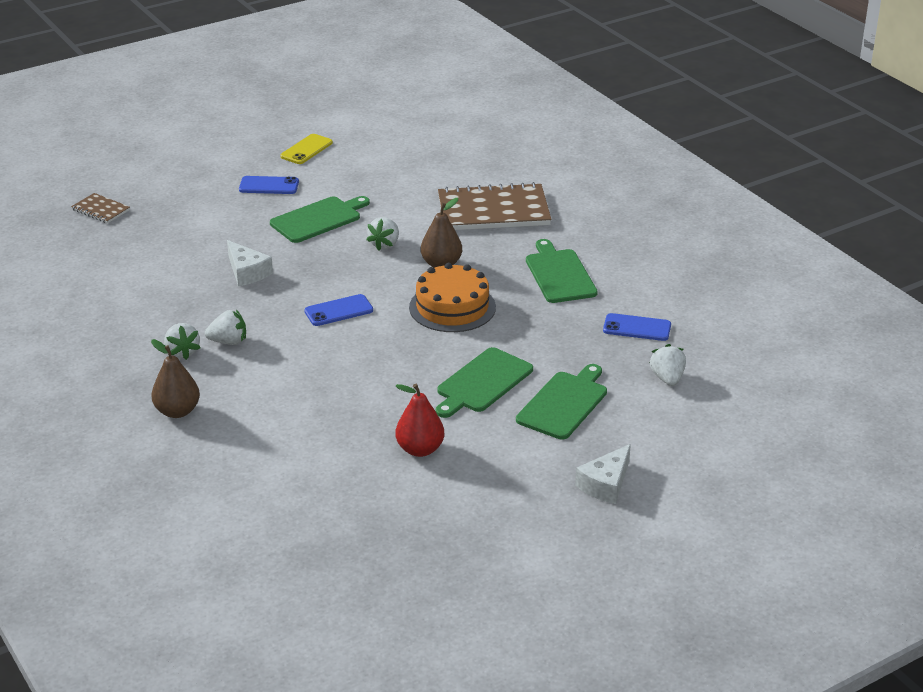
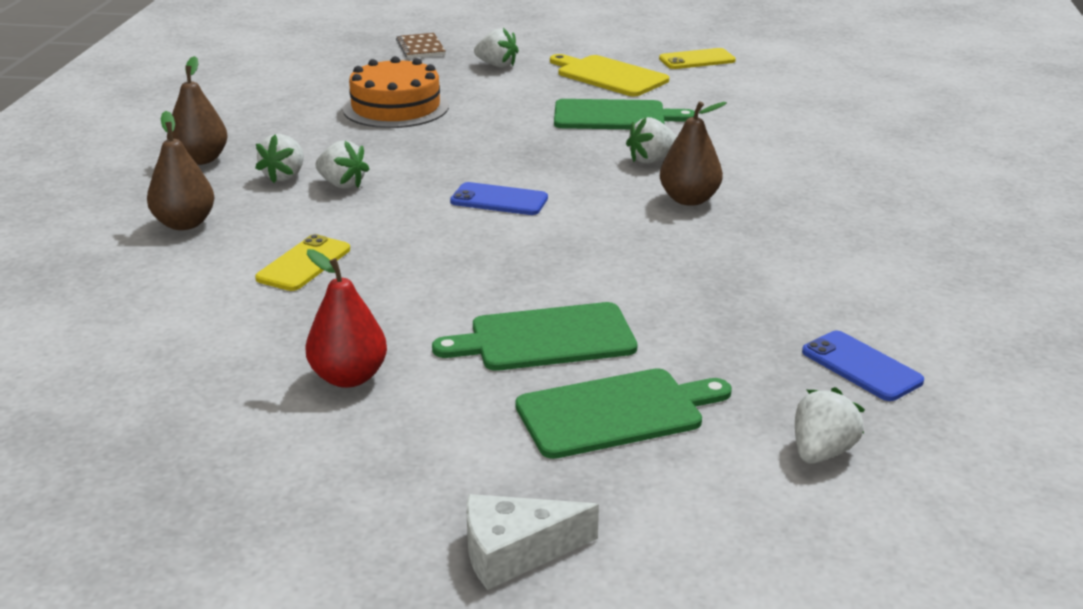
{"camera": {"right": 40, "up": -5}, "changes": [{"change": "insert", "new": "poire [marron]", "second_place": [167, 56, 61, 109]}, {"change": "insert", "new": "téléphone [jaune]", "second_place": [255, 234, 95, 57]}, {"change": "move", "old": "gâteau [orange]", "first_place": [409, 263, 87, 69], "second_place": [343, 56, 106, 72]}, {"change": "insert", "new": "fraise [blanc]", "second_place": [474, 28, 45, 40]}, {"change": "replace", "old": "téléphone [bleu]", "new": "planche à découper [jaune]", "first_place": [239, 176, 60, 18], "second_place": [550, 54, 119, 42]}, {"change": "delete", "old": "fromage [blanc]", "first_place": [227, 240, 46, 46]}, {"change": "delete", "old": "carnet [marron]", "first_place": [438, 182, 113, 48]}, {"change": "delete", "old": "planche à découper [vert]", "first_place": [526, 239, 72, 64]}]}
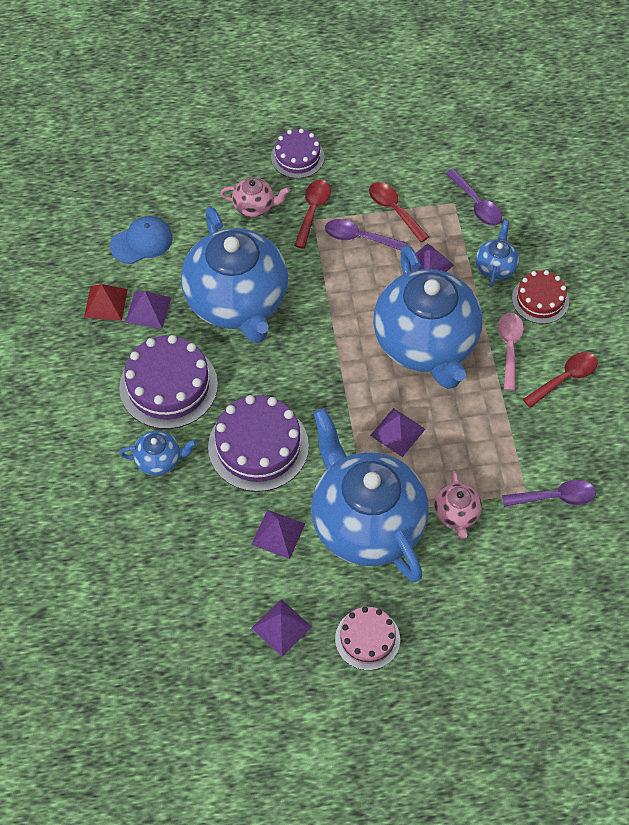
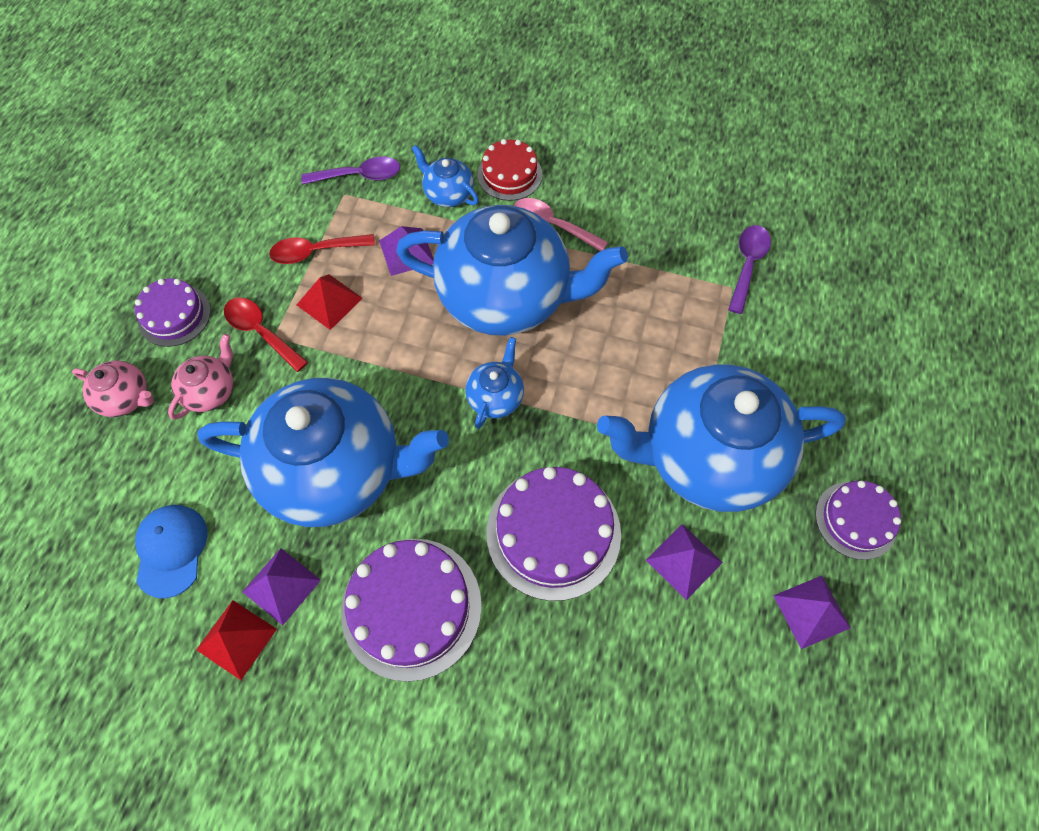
{"camera": {"right": -65, "up": 5}, "changes": [{"change": "move", "old": "théière [rose]", "first_place": [434, 470, 48, 69], "second_place": [72, 361, 82, 56]}, {"change": "replace", "old": "cuillère [violet]", "new": "pyramide [rouge]", "first_place": [325, 219, 83, 31], "second_place": [297, 274, 66, 56]}, {"change": "move", "old": "théière [bleu]", "first_place": [119, 431, 78, 45], "second_place": [465, 337, 59, 92]}, {"change": "recolor", "old": "gâteau [rose]", "new": "gâteau [violet]", "first_place": [335, 607, 65, 63], "second_place": [815, 481, 86, 79]}, {"change": "delete", "old": "pyramide [violet]", "first_place": [370, 408, 56, 49]}, {"change": "delete", "old": "cuillère [rouge]", "first_place": [523, 352, 75, 56]}]}
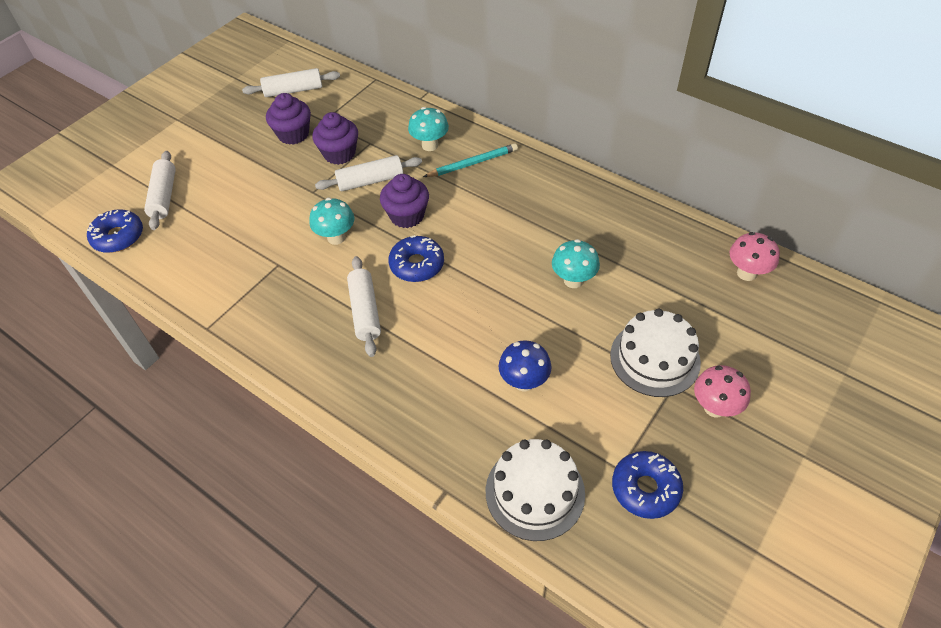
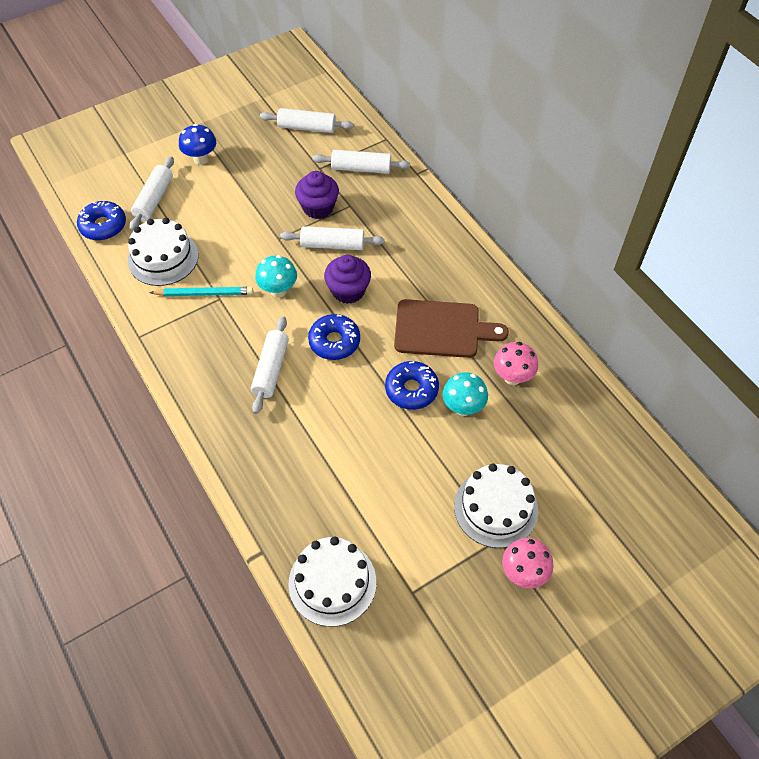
{"camera": {"right": 20, "up": 5}, "changes": [{"change": "insert", "new": "gâteau [blanc]", "second_place": [128, 218, 71, 68]}, {"change": "move", "old": "crayon [turquoise]", "first_place": [423, 143, 95, 34], "second_place": [149, 287, 104, 9]}, {"change": "move", "old": "champignon [bleu]", "first_place": [499, 340, 52, 51], "second_place": [179, 124, 37, 41]}, {"change": "insert", "new": "rouleau à pâtisserie [blanc]", "second_place": [312, 150, 98, 24]}, {"change": "move", "old": "beignet [bleu]", "first_place": [612, 451, 71, 68], "second_place": [385, 361, 54, 49]}, {"change": "insert", "new": "planche à découper [marron]", "second_place": [394, 299, 115, 59]}, {"change": "move", "old": "champignon [rose]", "first_place": [730, 232, 50, 49], "second_place": [494, 342, 44, 43]}, {"change": "delete", "old": "muffin [violet]", "first_place": [266, 93, 45, 52]}, {"change": "delete", "old": "champignon [turquoise]", "first_place": [408, 107, 41, 44]}]}
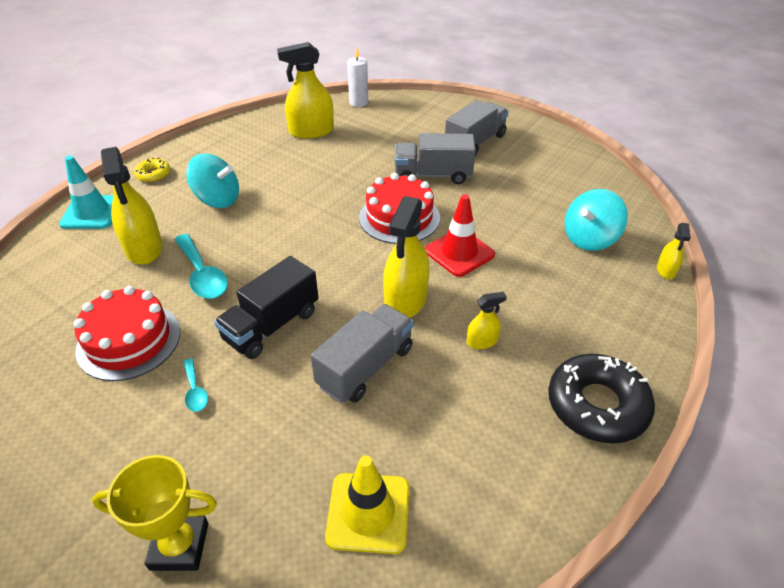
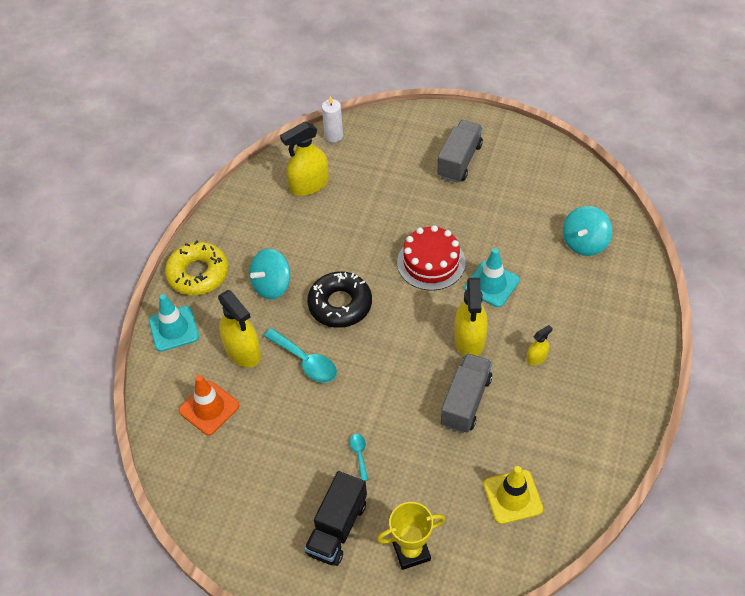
{"camera": {"right": -15, "up": 10}, "changes": [{"change": "resize", "old": "beignet [jaune]", "first_place": [134, 158, 36, 24], "second_place": [165, 241, 63, 54], "factor": 2.0}, {"change": "insert", "new": "cône de chantier [orange]", "second_place": [179, 375, 60, 60]}, {"change": "rotate", "old": "toupie [turquoise]", "first_place": [186, 154, 53, 54], "second_place": [249, 249, 41, 50], "degrees": 135}, {"change": "move", "old": "camion [noir]", "first_place": [214, 256, 105, 103], "second_place": [304, 471, 63, 95]}, {"change": "move", "old": "beignet [noir]", "first_place": [548, 354, 107, 90], "second_place": [307, 272, 65, 56]}, {"change": "rotate", "old": "cuillère [turquoise]", "first_place": [183, 358, 25, 54], "second_place": [350, 434, 18, 47], "degrees": -150}, {"change": "recolor", "old": "cône de chantier [rouge]", "new": "cône de chantier [turquoise]", "first_place": [425, 194, 70, 83], "second_place": [464, 248, 56, 59]}, {"change": "delete", "old": "gâteau [rouge]", "first_place": [73, 286, 107, 95]}, {"change": "delete", "old": "camion [gris]", "first_place": [395, 133, 81, 51]}, {"change": "delete", "old": "vaporisateur [jaune]", "first_place": [657, 223, 34, 56]}]}
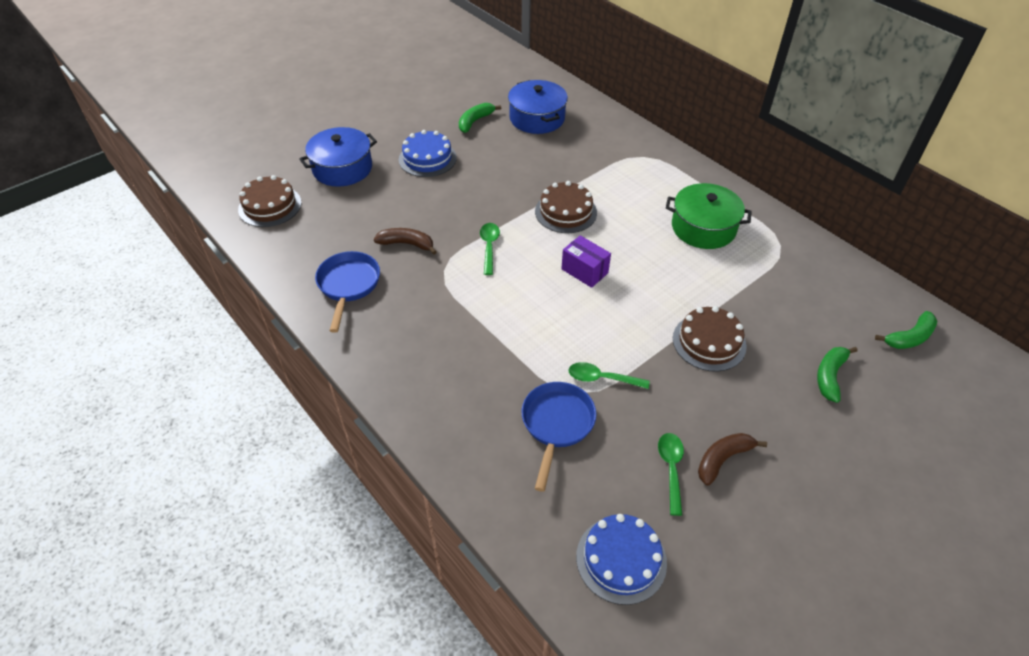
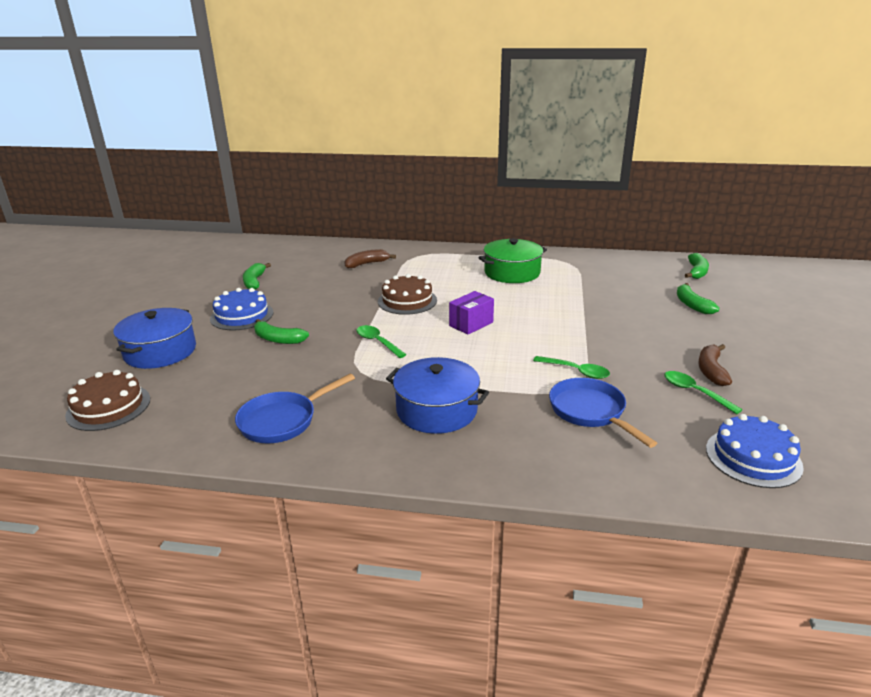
{"camera": {"right": -40, "up": -20}, "changes": [{"change": "rotate", "old": "poêle [bleu]", "first_place": [315, 251, 65, 82], "second_place": [235, 374, 120, 69], "degrees": -90}, {"change": "insert", "new": "banane [vert]", "second_place": [254, 319, 55, 25]}, {"change": "move", "old": "banane [marron]", "first_place": [374, 228, 63, 27], "second_place": [344, 249, 52, 20]}, {"change": "move", "old": "marmite [bleu]", "first_place": [508, 80, 60, 54], "second_place": [386, 357, 103, 77]}, {"change": "rotate", "old": "boîte [violet]", "first_place": [561, 235, 50, 53], "second_place": [449, 291, 45, 44], "degrees": -45}, {"change": "rotate", "old": "cuillère [vert]", "first_place": [568, 362, 82, 27], "second_place": [533, 356, 77, 23], "degrees": -120}, {"change": "delete", "old": "gâteau [marron]", "first_place": [673, 306, 74, 66]}]}
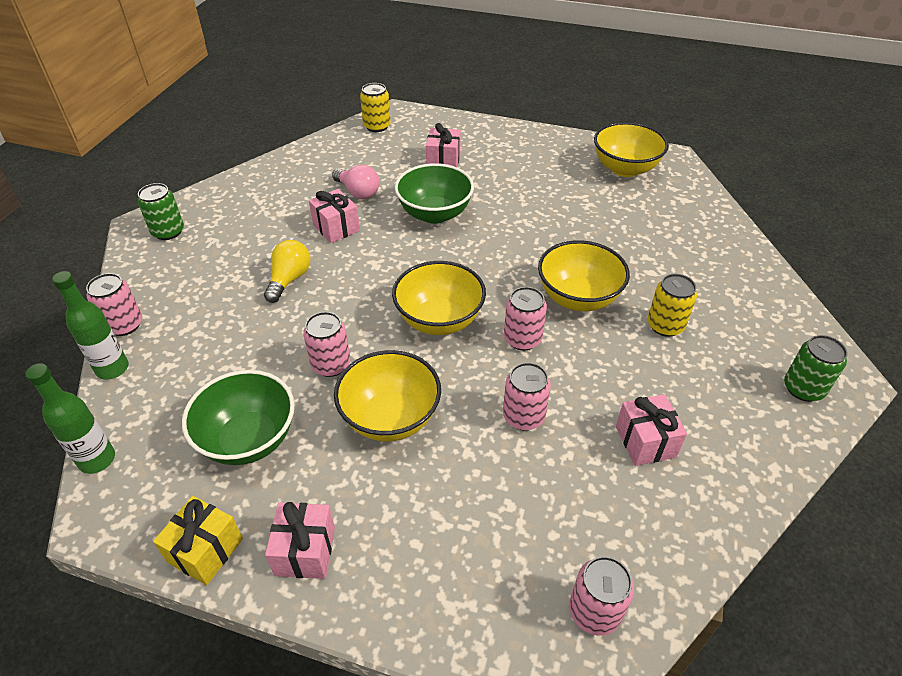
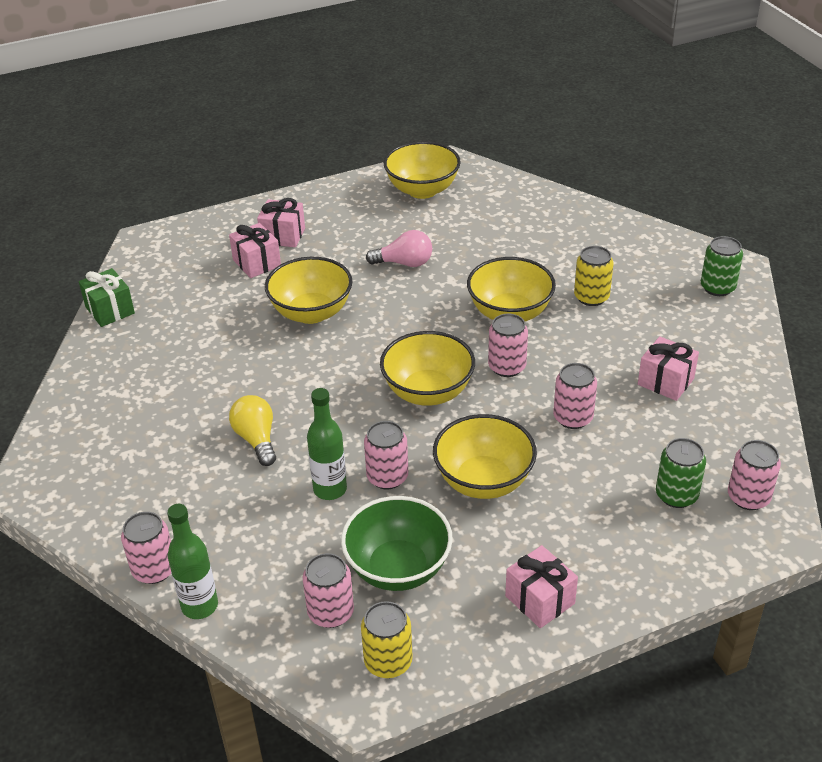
{"camera": {"right": -40, "up": -5}, "changes": [{"change": "insert", "new": "cadeau [vert]", "second_place": [79, 268, 56, 59]}, {"change": "move", "old": "cadeau [rose]", "first_place": [309, 189, 51, 54], "second_place": [257, 198, 48, 49]}, {"change": "recolor", "old": "bol [vert]", "new": "bol [jaune]", "first_place": [395, 163, 79, 61], "second_place": [265, 257, 88, 67]}, {"change": "insert", "new": "canette [rose]", "second_place": [303, 553, 51, 75]}, {"change": "move", "old": "bouteille [vert]", "first_place": [25, 363, 90, 111], "second_place": [307, 388, 40, 112]}, {"change": "move", "old": "canette [jaune]", "first_place": [360, 83, 31, 49], "second_place": [361, 601, 52, 77]}, {"change": "move", "old": "ampoule [rose]", "first_place": [332, 164, 47, 35], "second_place": [366, 230, 66, 37]}, {"change": "move", "old": "canette [vert]", "first_place": [138, 183, 46, 57], "second_place": [656, 438, 50, 70]}, {"change": "delete", "old": "cadeau [jaune]", "first_place": [153, 496, 90, 89]}]}
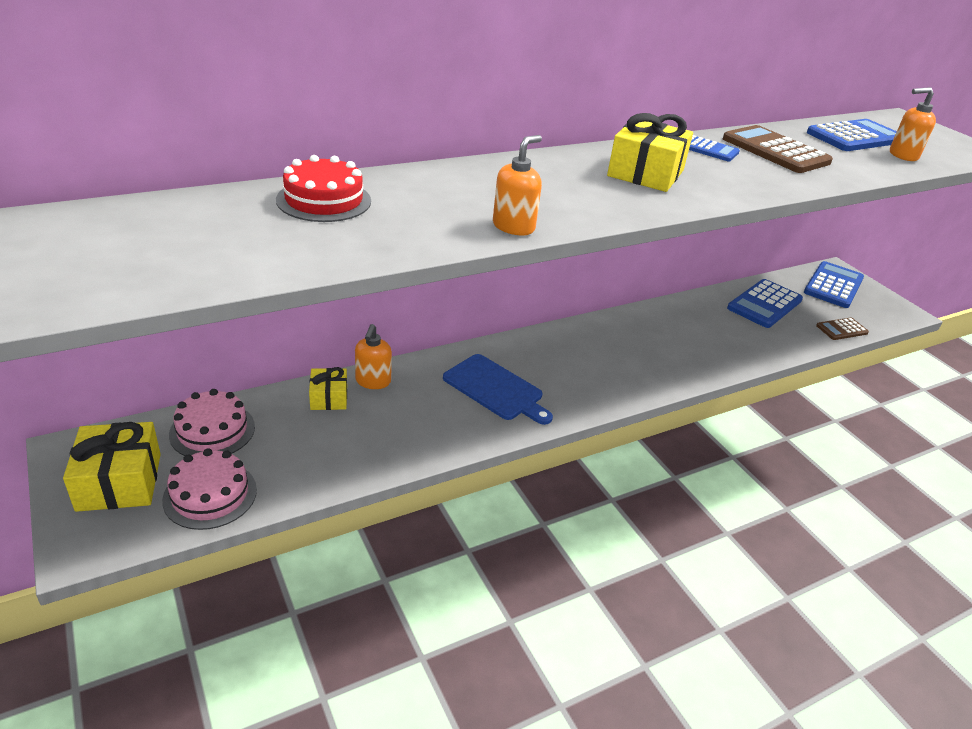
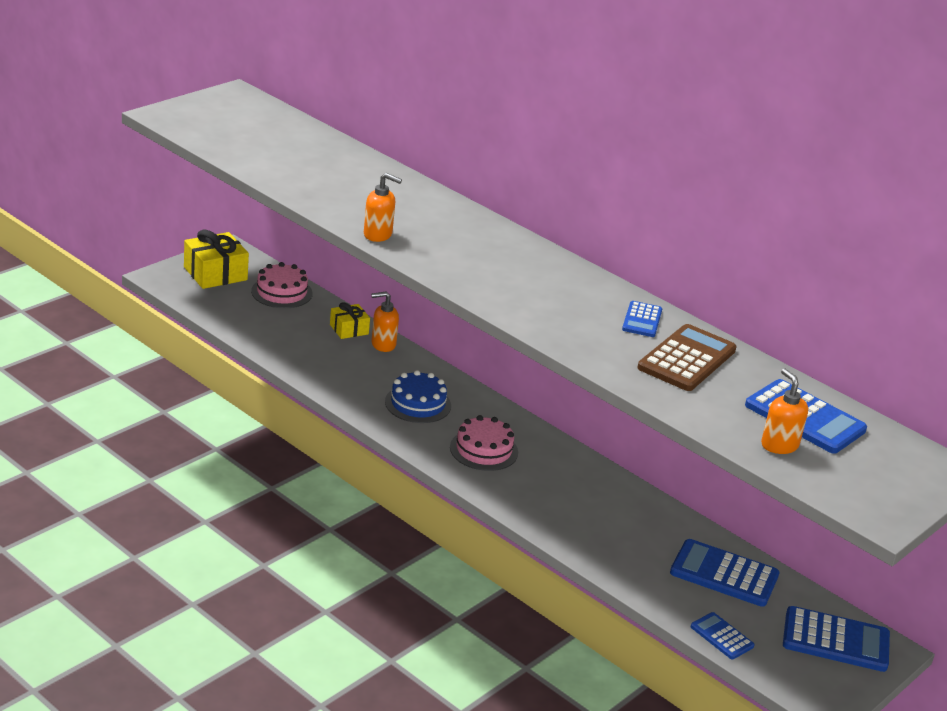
{"camera": {"right": 70, "up": -5}, "changes": [{"change": "replace", "old": "planche à découper [bleu]", "new": "gâteau [bleu]", "first_place": [443, 354, 110, 71], "second_place": [385, 370, 66, 53]}, {"change": "move", "old": "gâteau [rose]", "first_place": [162, 448, 95, 82], "second_place": [450, 415, 68, 56]}, {"change": "recolor", "old": "calculatrice [marron]", "new": "calculatrice [bleu]", "first_place": [816, 318, 53, 22], "second_place": [691, 612, 64, 47]}, {"change": "delete", "old": "gâteau [rouge]", "first_place": [276, 155, 95, 67]}, {"change": "delete", "old": "cadeau [jaune]", "first_place": [607, 113, 86, 79]}]}
